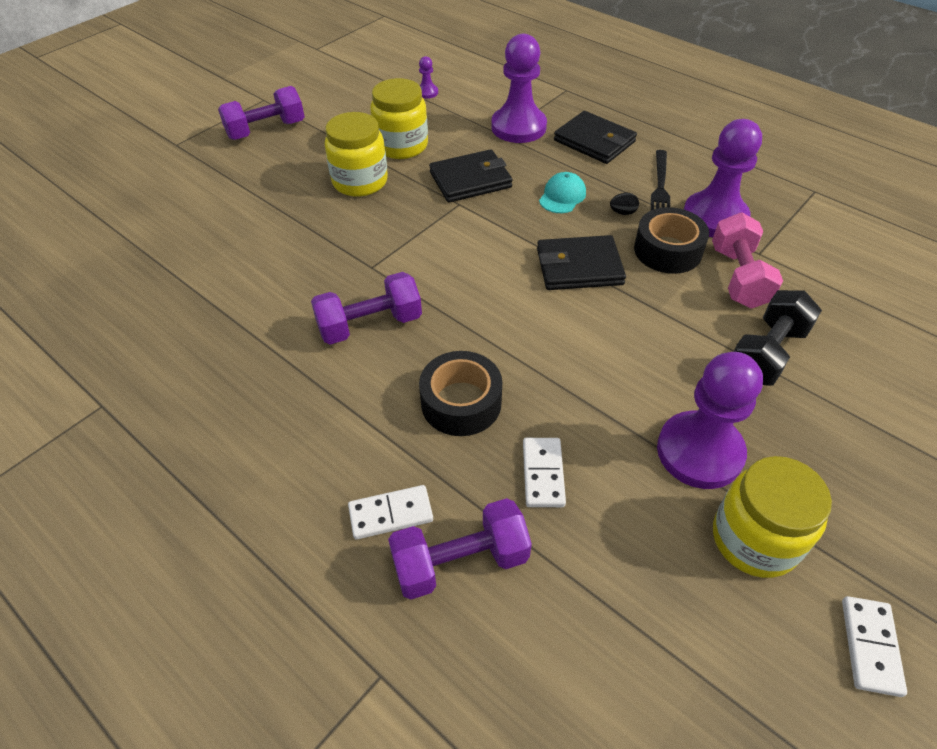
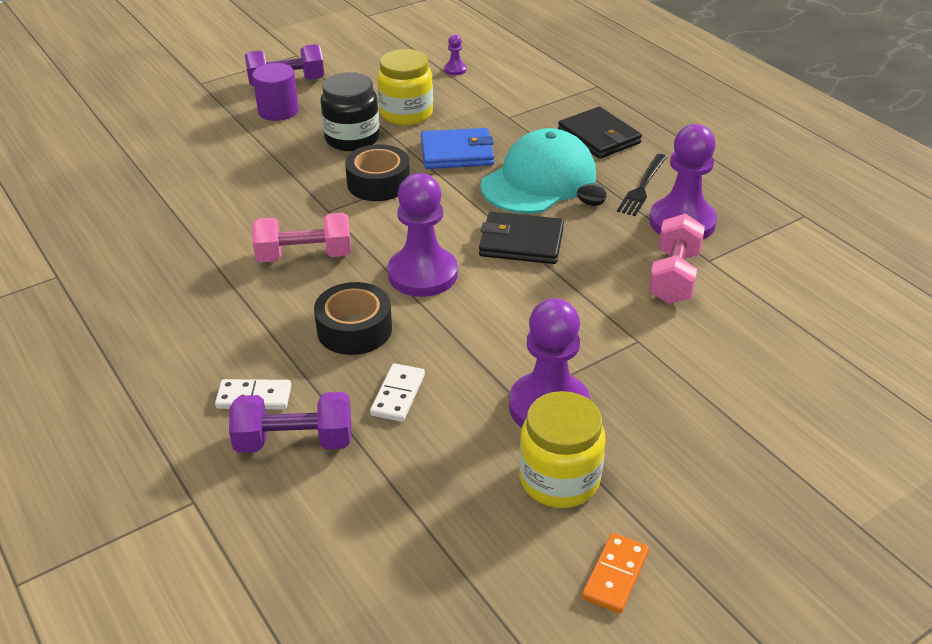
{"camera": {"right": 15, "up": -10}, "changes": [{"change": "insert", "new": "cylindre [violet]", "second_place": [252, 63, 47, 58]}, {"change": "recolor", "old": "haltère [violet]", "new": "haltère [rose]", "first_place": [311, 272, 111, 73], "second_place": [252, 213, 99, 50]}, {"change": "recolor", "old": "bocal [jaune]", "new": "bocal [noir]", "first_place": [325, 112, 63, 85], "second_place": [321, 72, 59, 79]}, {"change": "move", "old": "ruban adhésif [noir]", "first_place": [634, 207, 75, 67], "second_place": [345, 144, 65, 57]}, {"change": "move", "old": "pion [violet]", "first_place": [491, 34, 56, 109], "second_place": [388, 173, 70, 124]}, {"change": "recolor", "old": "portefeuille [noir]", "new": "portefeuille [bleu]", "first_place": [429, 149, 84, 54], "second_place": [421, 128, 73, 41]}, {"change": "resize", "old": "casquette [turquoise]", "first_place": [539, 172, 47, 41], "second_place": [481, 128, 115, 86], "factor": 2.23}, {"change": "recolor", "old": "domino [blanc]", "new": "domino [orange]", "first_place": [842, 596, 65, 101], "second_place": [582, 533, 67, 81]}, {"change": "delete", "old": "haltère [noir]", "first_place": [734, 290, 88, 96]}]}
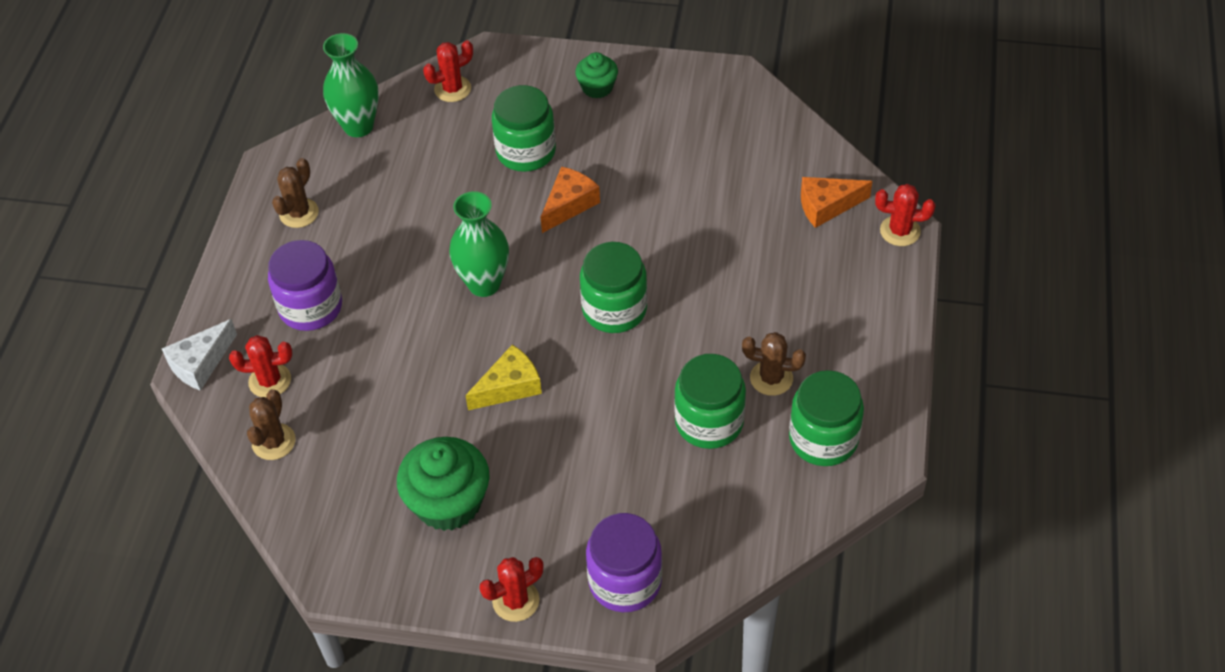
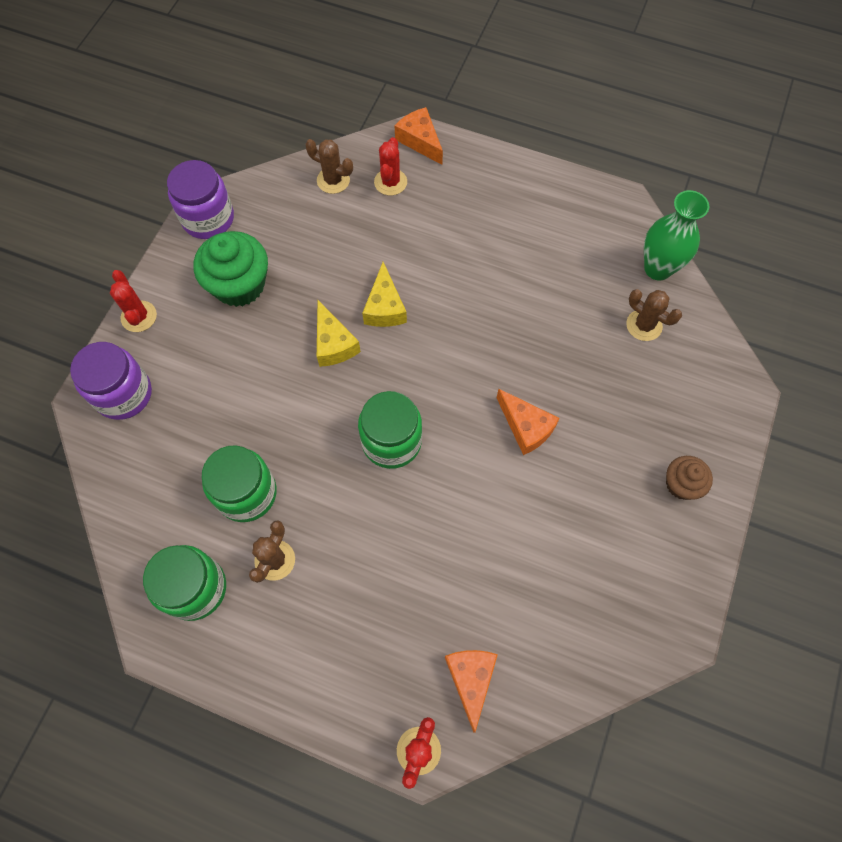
{"camera": {"right": 100, "up": 15}, "changes": [{"change": "move", "old": "bocal [violet]", "first_place": [268, 240, 74, 91], "second_place": [167, 160, 67, 79]}, {"change": "insert", "new": "fromage [jaune]", "second_place": [362, 262, 45, 65]}, {"change": "recolor", "old": "fromage [blanc]", "new": "fromage [orange]", "first_place": [162, 319, 75, 72], "second_place": [395, 107, 48, 58]}, {"change": "move", "old": "cactus [marron]", "first_place": [272, 158, 47, 70], "second_place": [626, 289, 56, 52]}, {"change": "recolor", "old": "muffin [vert]", "new": "muffin [marron]", "first_place": [575, 52, 43, 46], "second_place": [666, 456, 47, 44]}, {"change": "delete", "old": "cactus [rouge]", "first_place": [423, 40, 50, 62]}, {"change": "delete", "old": "vase [vert]", "first_place": [449, 191, 60, 106]}, {"change": "delete", "old": "bocal [vert]", "first_place": [492, 85, 64, 87]}]}
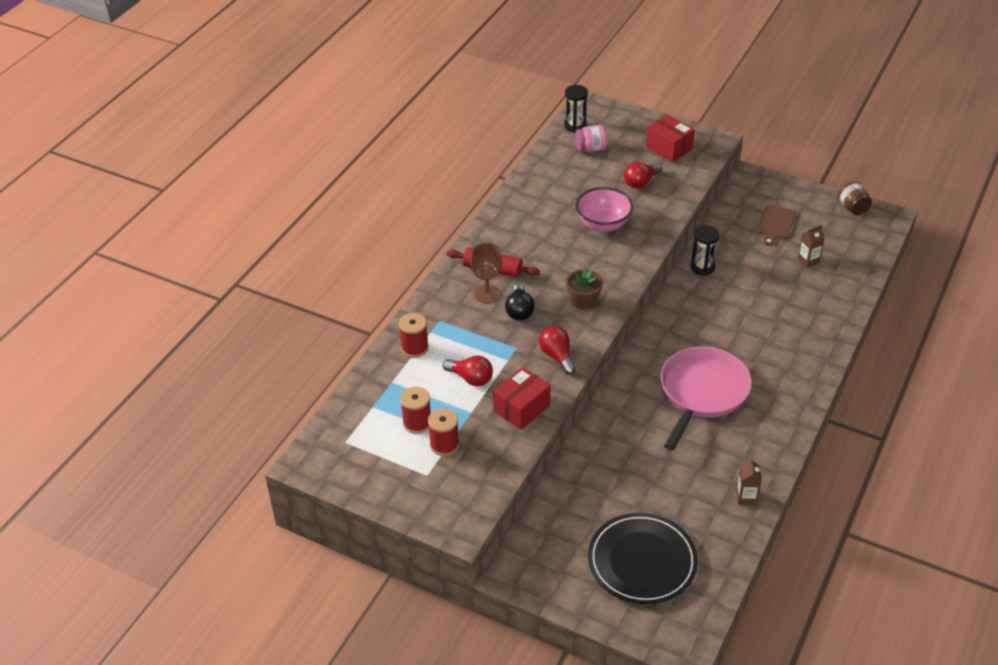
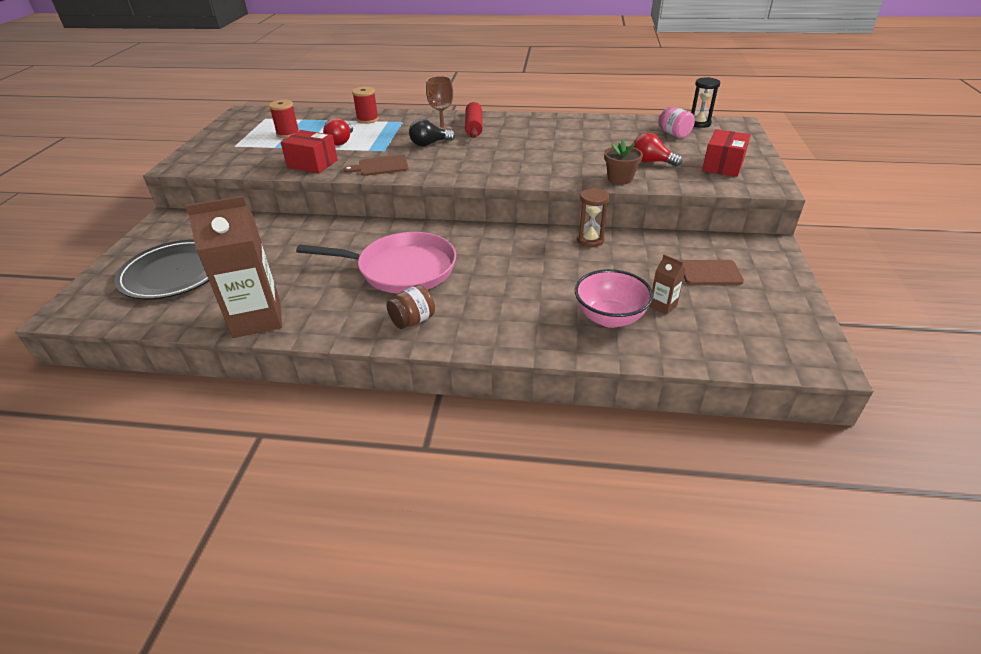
{"camera": {"right": 70, "up": -5}, "changes": [{"change": "resize", "old": "brique de lait [marron]", "first_place": [736, 458, 26, 47], "second_place": [185, 196, 97, 142], "factor": 2.31}, {"change": "replace", "old": "ampoule [rouge]", "new": "planche à découper [marron]", "first_place": [539, 326, 37, 49], "second_place": [343, 155, 66, 21]}, {"change": "move", "old": "bocal [marron]", "first_place": [838, 181, 34, 34], "second_place": [386, 285, 49, 44]}, {"change": "move", "old": "bol [rose]", "first_place": [576, 187, 57, 45], "second_place": [575, 269, 78, 59]}, {"change": "recolor", "old": "sablier [noir]", "new": "sablier [marron]", "first_place": [691, 225, 29, 50], "second_place": [577, 188, 32, 59]}, {"change": "move", "old": "pot de fleurs [marron]", "first_place": [566, 268, 37, 42], "second_place": [604, 139, 39, 45]}, {"change": "delete", "old": "bobine [rouge]", "first_place": [428, 408, 31, 48]}]}
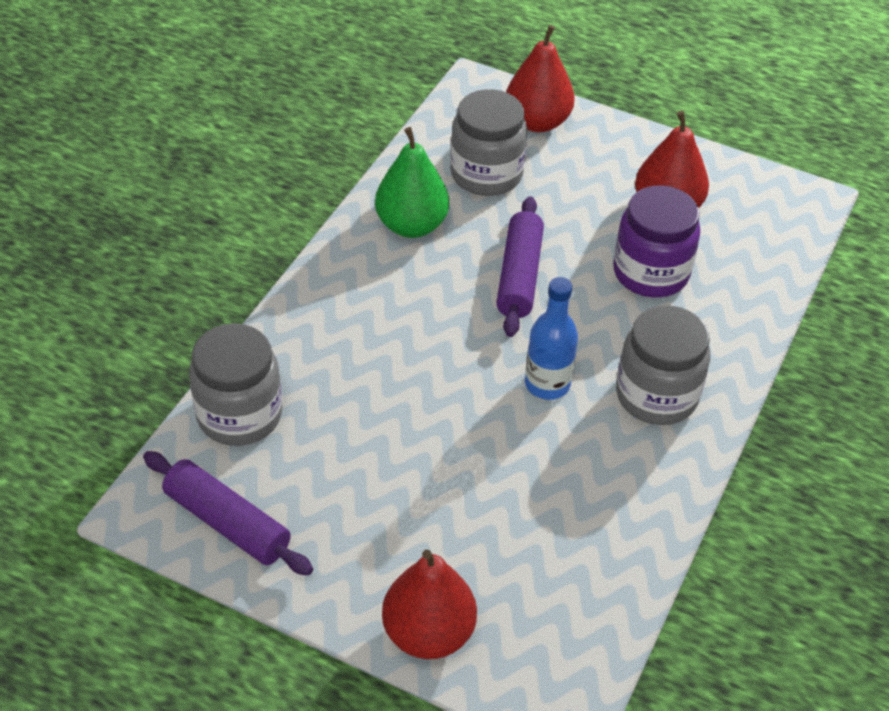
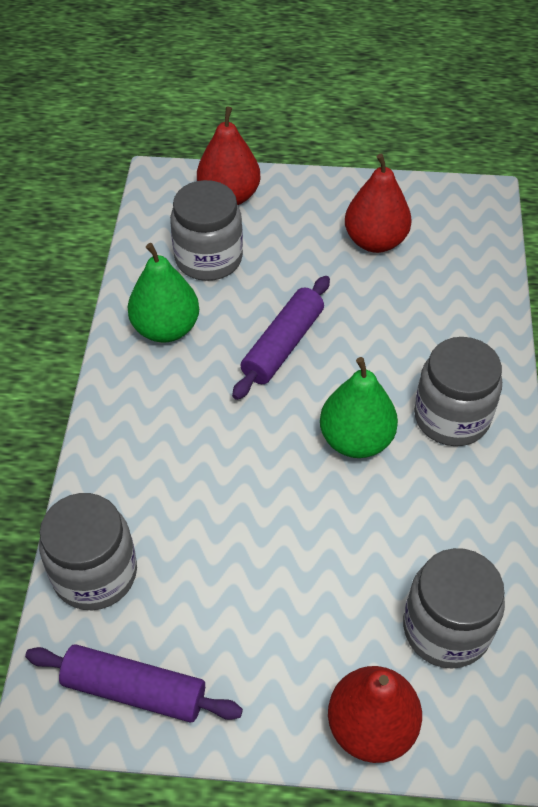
{"camera": {"right": -20, "up": 5}, "changes": [{"change": "rotate", "old": "rouleau à pâtisserie [violet]", "first_place": [496, 196, 48, 141], "second_place": [232, 276, 98, 124], "degrees": 45}, {"change": "replace", "old": "bouteille [bleu]", "new": "poire [vert]", "first_place": [525, 277, 53, 123], "second_place": [320, 357, 78, 101]}, {"change": "insert", "new": "bocal [gris]", "second_place": [403, 548, 102, 121]}, {"change": "delete", "old": "bocal [violet]", "first_place": [613, 185, 88, 113]}]}
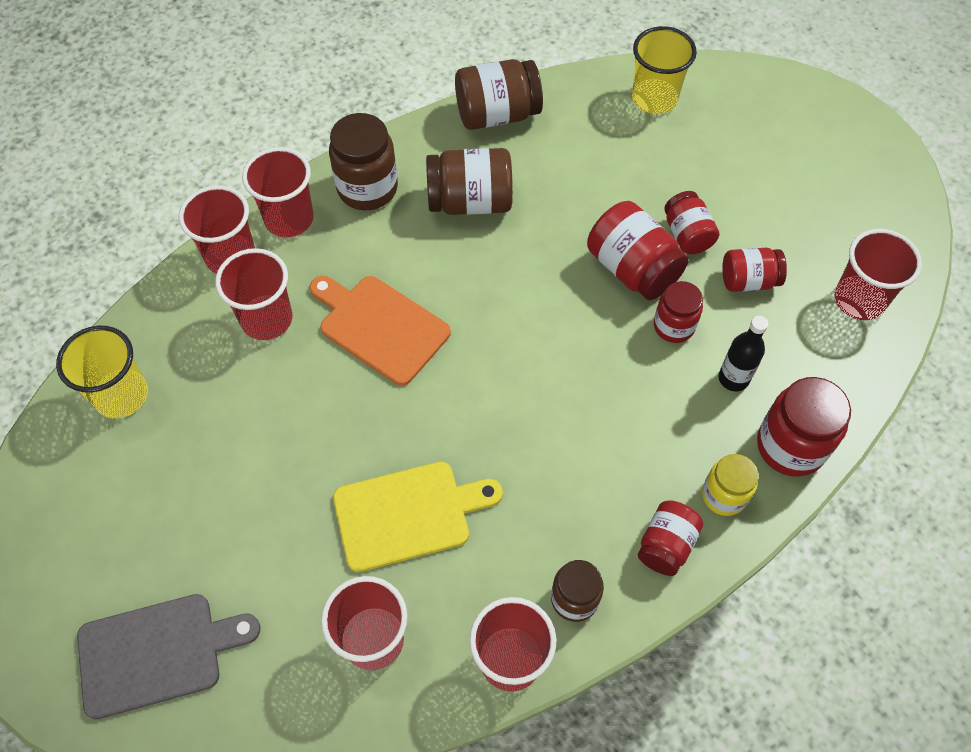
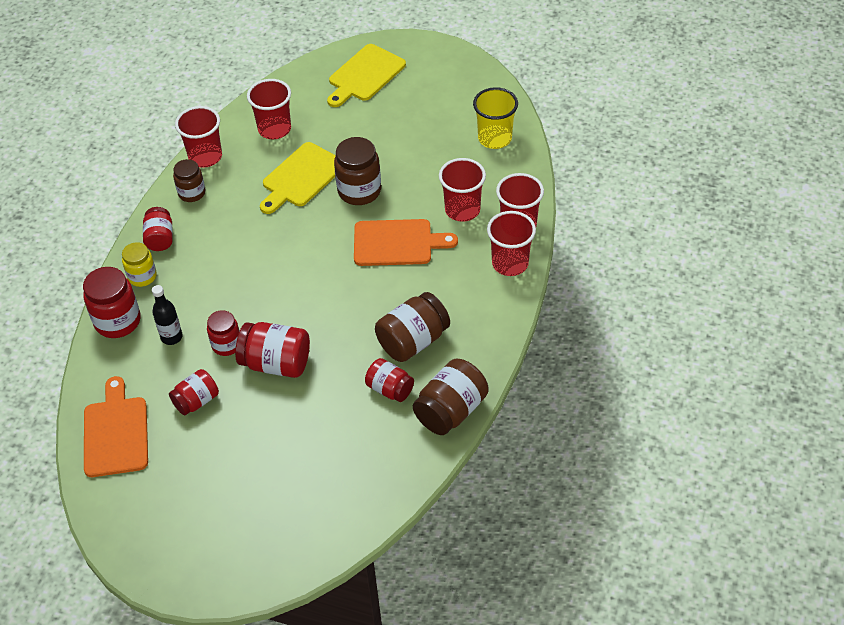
{"camera": {"right": 145, "up": -10}, "changes": [{"change": "replace", "old": "gobelet [rouge]", "new": "planche à découper [orange]", "first_place": [835, 229, 87, 91], "second_place": [84, 376, 64, 101]}, {"change": "recolor", "old": "planche à découper [gris]", "new": "planche à découper [jaune]", "first_place": [77, 594, 183, 125], "second_place": [327, 44, 79, 63]}, {"change": "move", "old": "bocal [marron]", "first_place": [329, 113, 69, 97], "second_place": [334, 137, 47, 68]}, {"change": "move", "old": "bocal [rouge]", "first_place": [664, 191, 55, 63], "second_place": [365, 358, 49, 44]}, {"change": "delete", "old": "gobelet [jaune]", "first_place": [632, 26, 65, 88]}]}
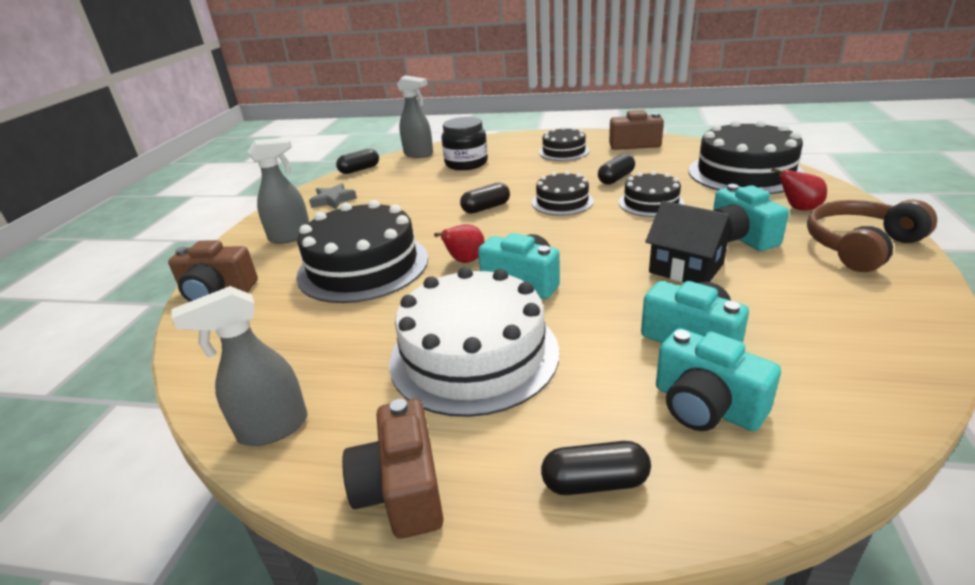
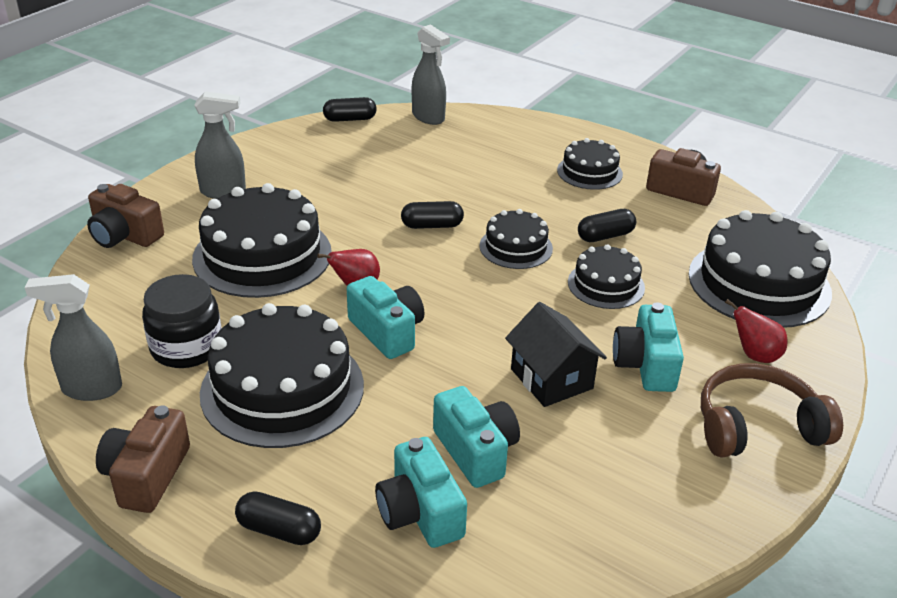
{"camera": {"right": 20, "up": 5}, "changes": [{"change": "move", "old": "bocal [noir]", "first_place": [441, 117, 47, 53], "second_place": [142, 274, 80, 94]}, {"change": "recolor", "old": "gâteau [blanc]", "new": "gâteau [noir]", "first_place": [389, 267, 170, 150], "second_place": [200, 303, 164, 145]}, {"change": "delete", "old": "étoile [gris]", "first_place": [309, 183, 48, 26]}]}
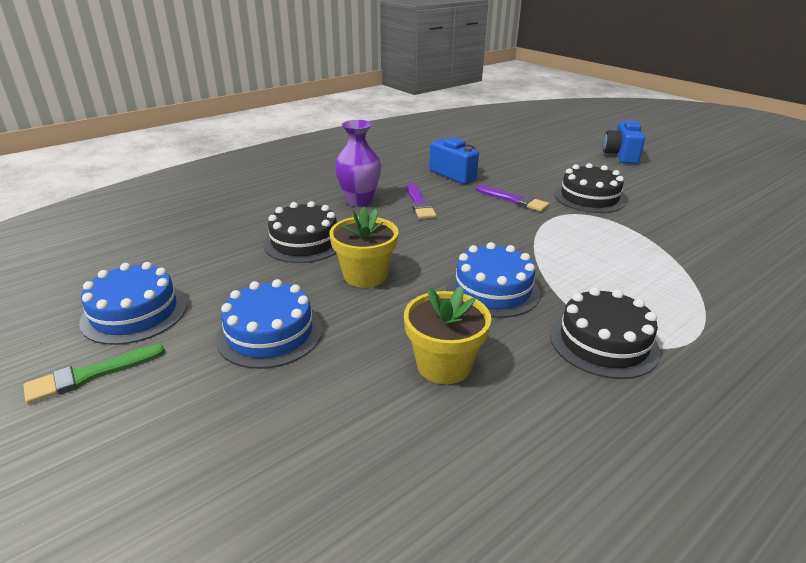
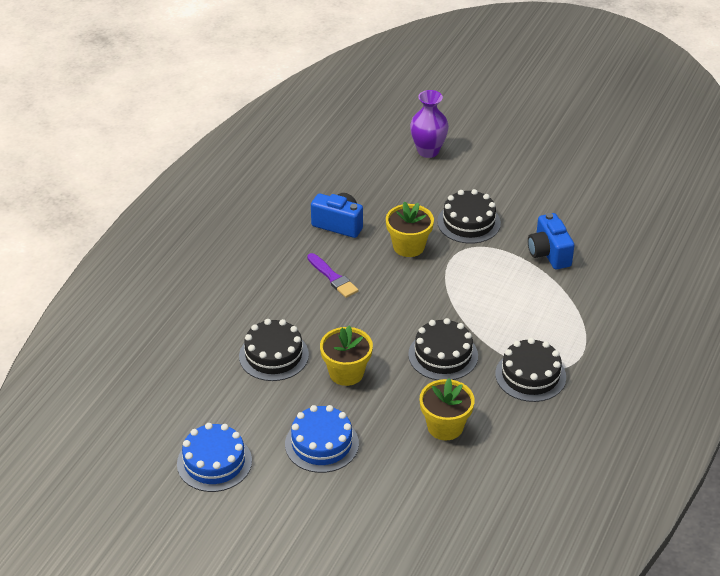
{"camera": {"right": -25, "up": 10}, "changes": [{"change": "replace", "old": "pinceau [violet]", "new": "pot de fleurs [jaune]", "first_place": [476, 185, 73, 27], "second_place": [386, 201, 48, 56]}, {"change": "recolor", "old": "gâteau [bleu]", "new": "gâteau [noir]", "first_place": [447, 242, 93, 76], "second_place": [408, 318, 70, 62]}, {"change": "move", "old": "vase [violet]", "first_place": [335, 120, 46, 87], "second_place": [410, 90, 39, 68]}, {"change": "move", "old": "appareil photo [bleu]", "first_place": [603, 119, 42, 45], "second_place": [528, 213, 46, 56]}, {"change": "delete", "old": "pinceau [vert]", "first_place": [23, 344, 142, 60]}]}
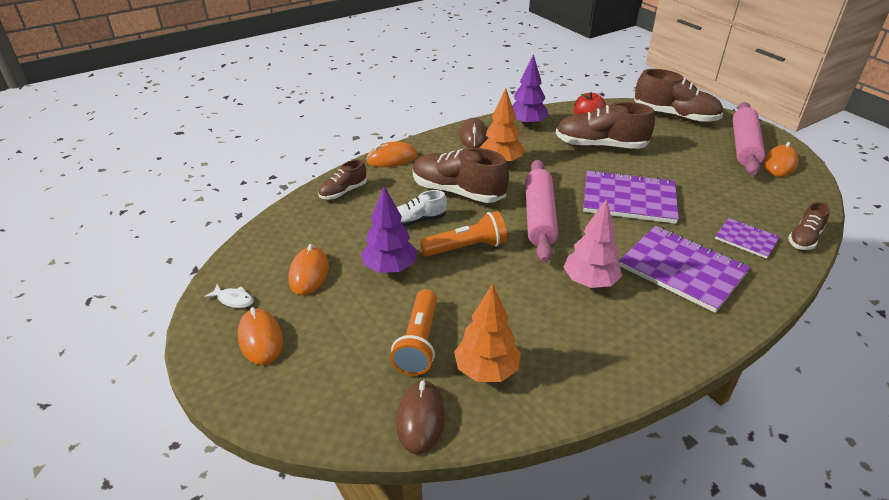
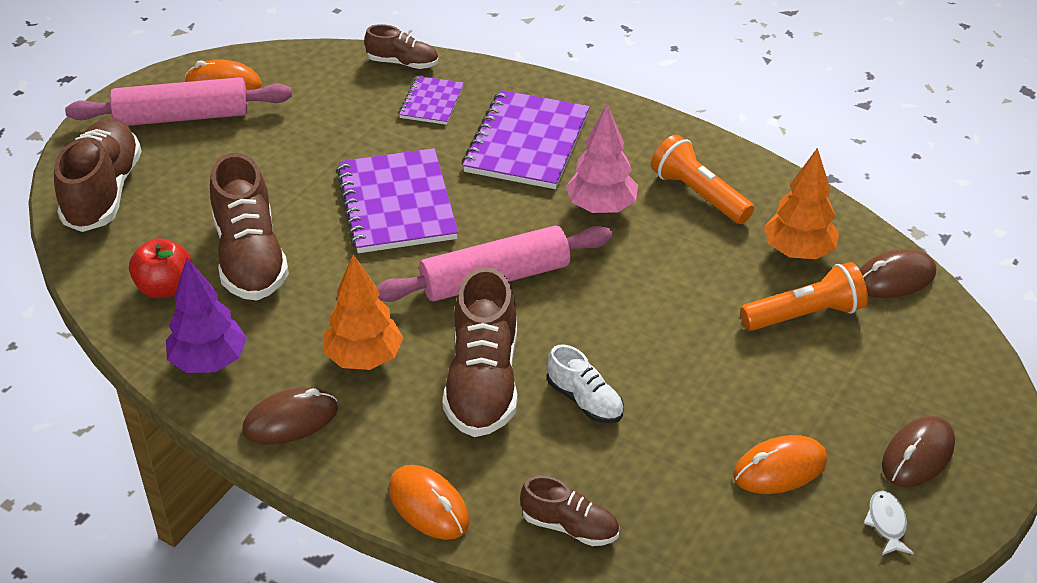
{"camera": {"right": -115, "up": 5}, "changes": [{"change": "move", "old": "lampe de poche [orange]", "first_place": [420, 211, 87, 46], "second_place": [651, 135, 103, 89]}, {"change": "recolor", "old": "souris [orange]", "new": "souris [marron]", "first_place": [237, 307, 46, 58], "second_place": [882, 416, 73, 71]}, {"change": "delete", "old": "arbre [violet]", "first_place": [361, 186, 56, 87]}]}
